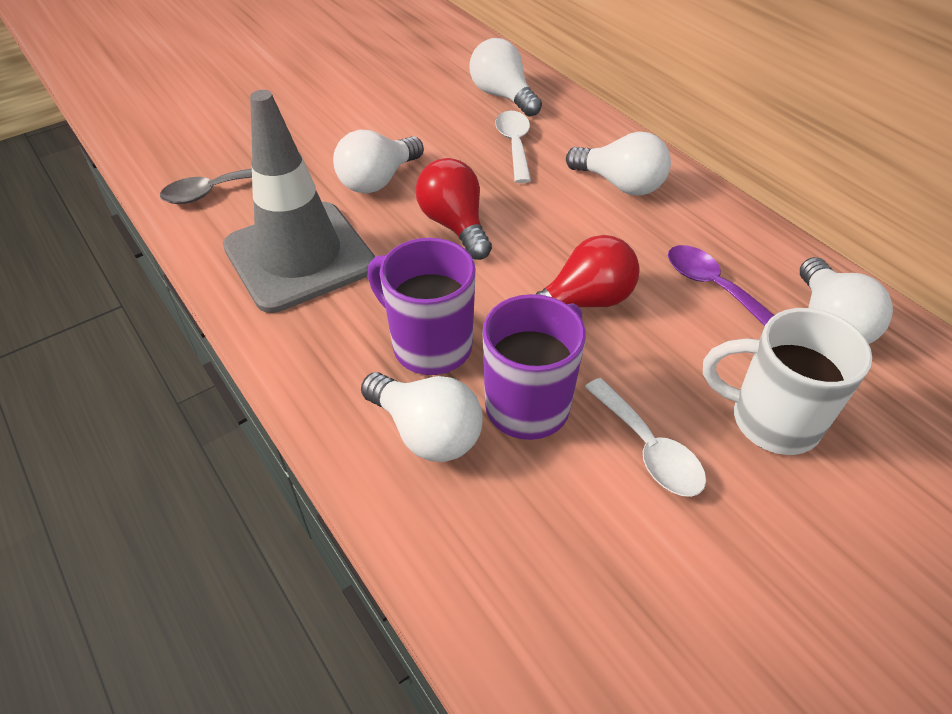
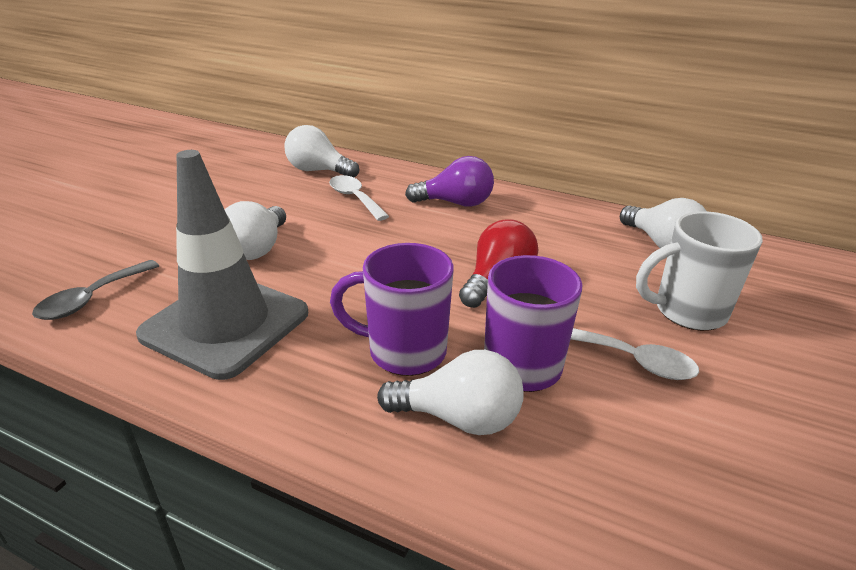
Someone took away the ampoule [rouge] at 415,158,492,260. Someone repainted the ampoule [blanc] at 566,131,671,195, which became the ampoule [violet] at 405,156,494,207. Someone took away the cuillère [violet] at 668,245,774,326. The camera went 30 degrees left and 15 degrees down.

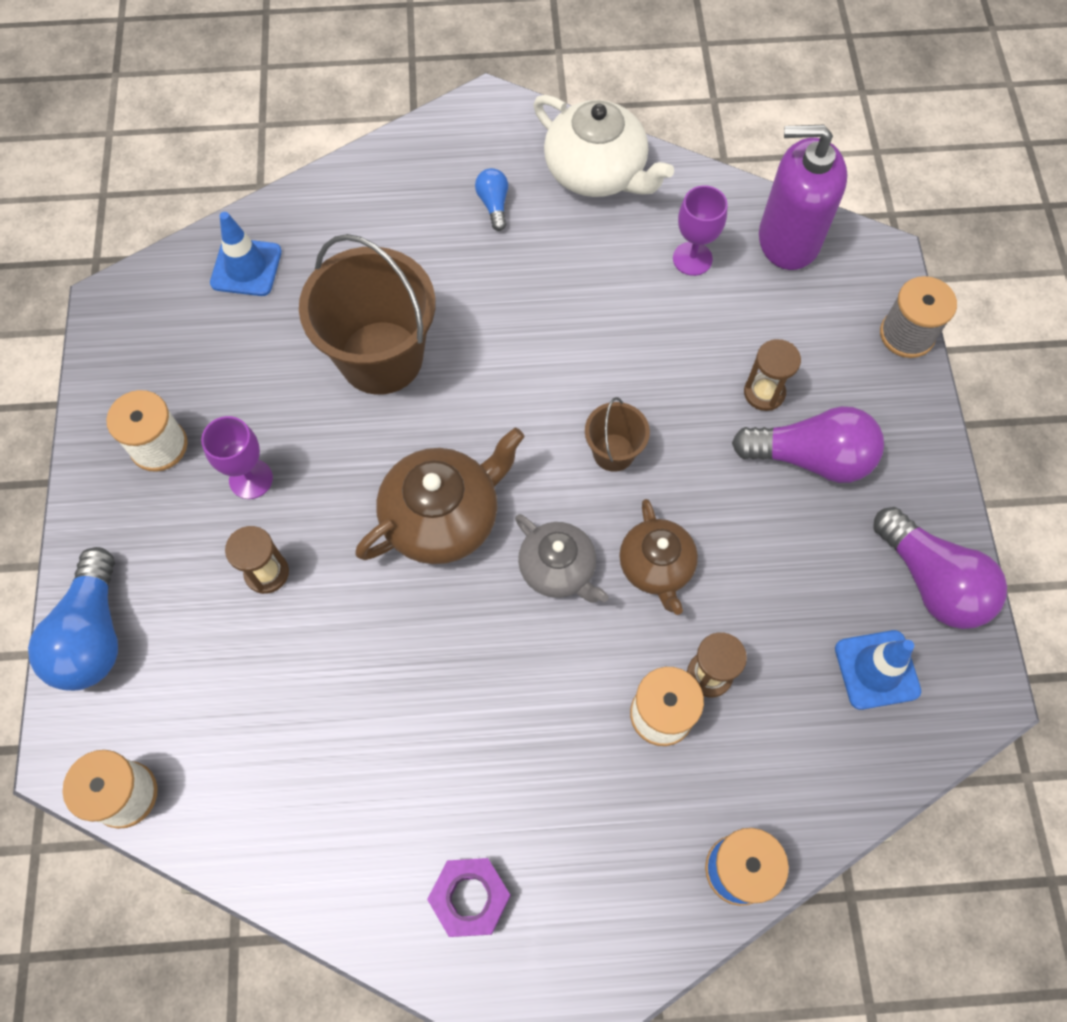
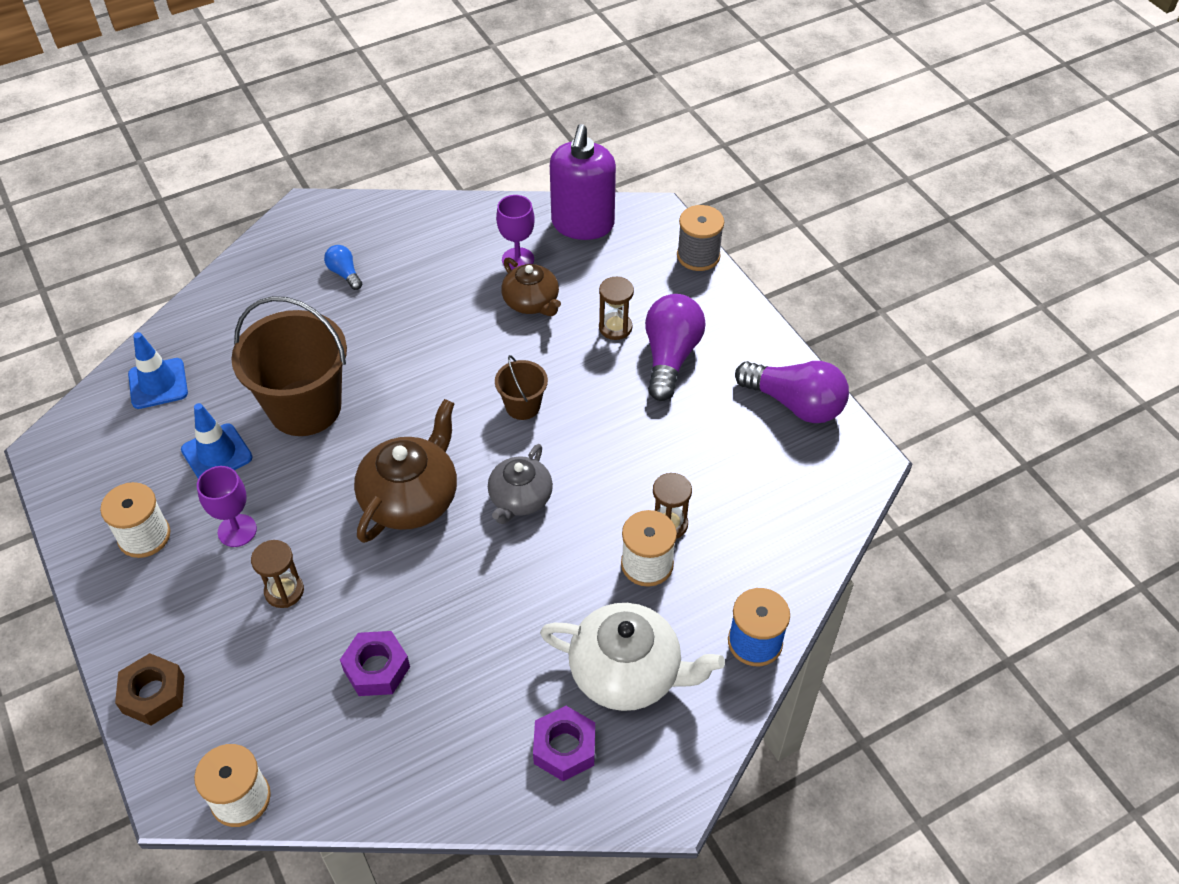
Someone swapped the ampoule [bleu] at 28,547,118,691 for the écrou [marron] at 115,653,184,726. Someone rotated the théière [gris] at 515,514,609,603 by 90 degrees clockwise. Someone carried the théière [blanc] from 533,95,674,197 to 540,603,725,711. Someone carried the théière [marron] from 619,499,698,615 to 501,257,561,316. Someone rotated the ampoule [violet] at 732,406,884,483 by 60 degrees counterclockwise. Someone rotated the distributeur de savon [violet] at 759,125,848,270 by 60 degrees counterclockwise. Someone carried the cône de chantier [bleu] from 835,630,921,710 to 181,403,253,479. Someone put down the écrou [violet] at 340,631,410,696. The camera went 25 degrees left and 15 degrees down.

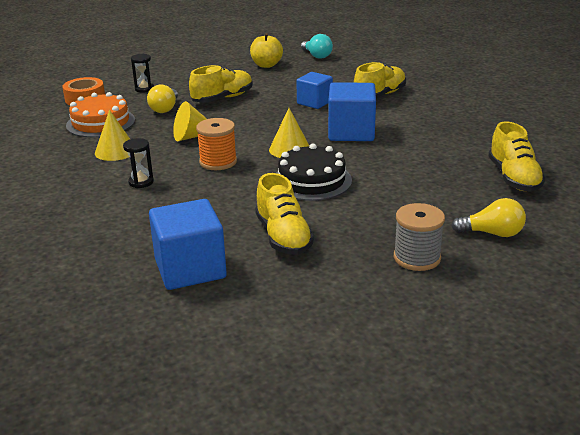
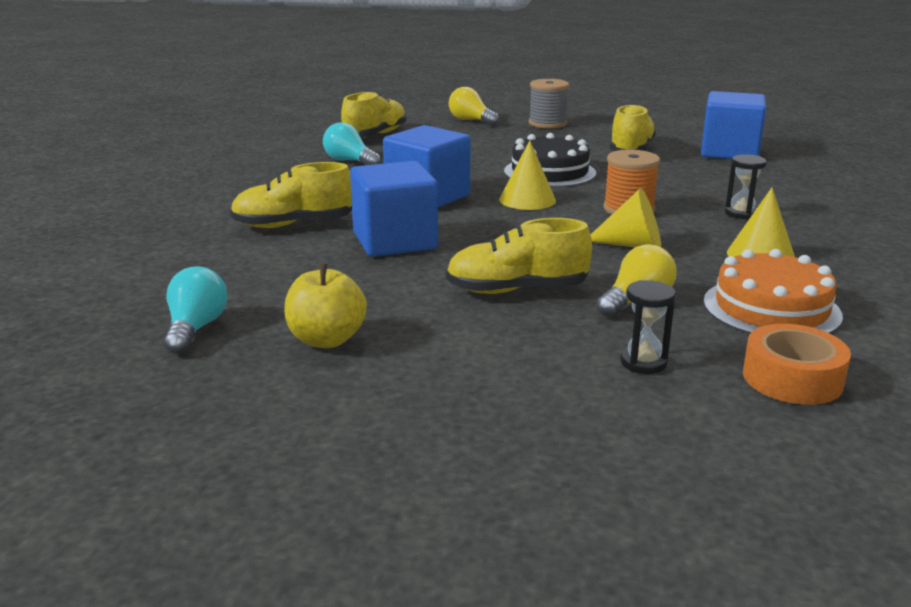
Someone scaled the cube [bleu] at 296,72,333,109 by 1.55. Someone put down the ampoule [turquoise] at 323,122,380,165. The camera went 145 degrees left and 5 degrees down.

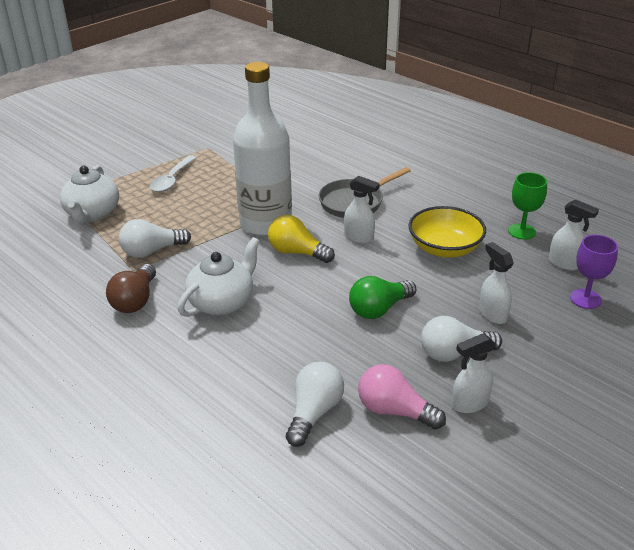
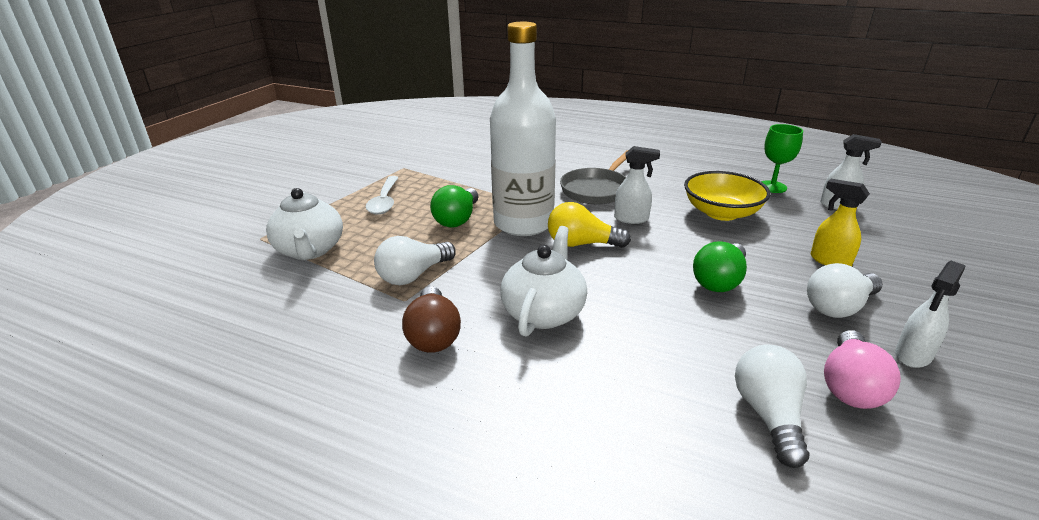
Someone rotated the ampoule [rose] at 358,364,446,430 by 75 degrees counterclockwise. Someone repainted the vaporisateur [blanc] at 479,242,514,324, which became the vaporisateur [jaune] at 811,179,870,266. Someone took away the verre à pied [violet] at 570,235,618,309. Someone put down the ampoule [vert] at 430,185,478,227. The camera went 20 degrees left and 5 degrees down.

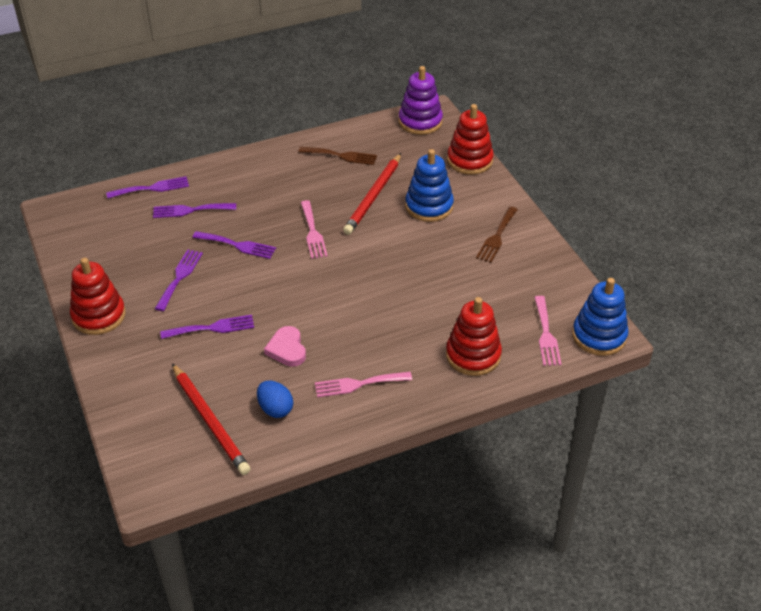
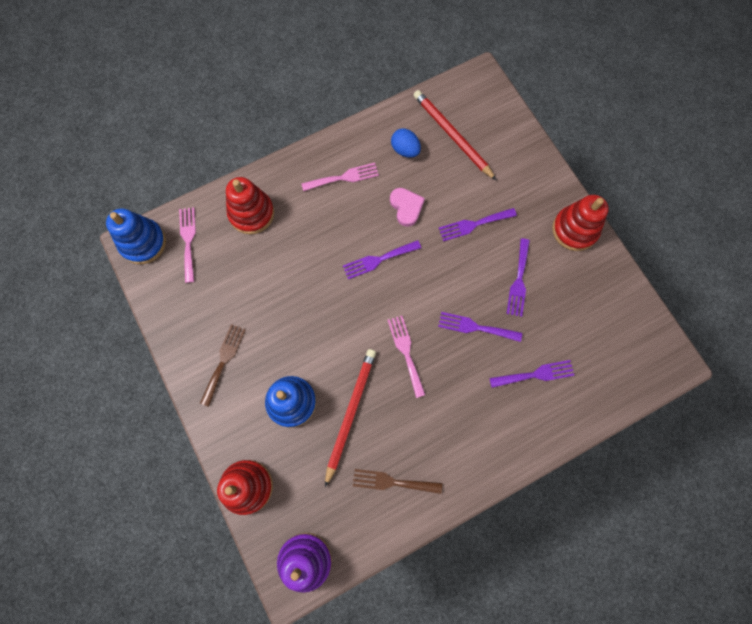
Someone carried the fourchette [violet] from 106,176,189,198 to 343,240,421,279. The camera went 175 degrees right and 30 degrees up.

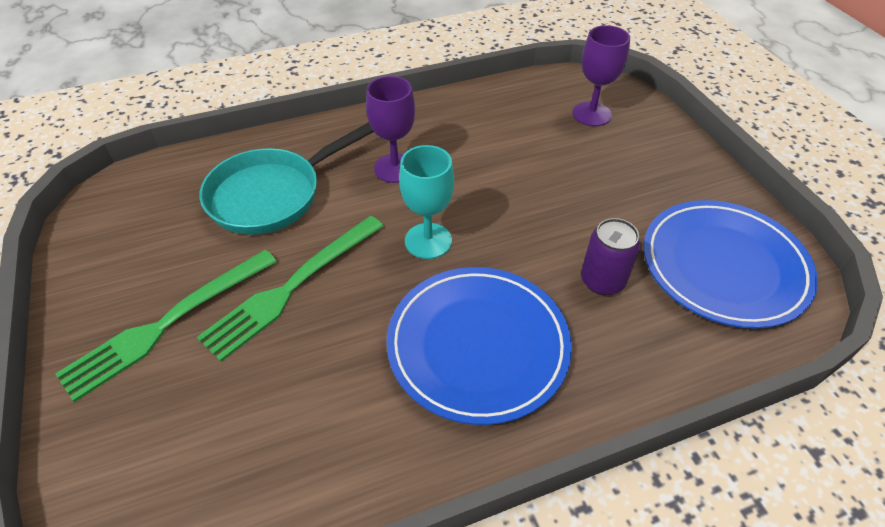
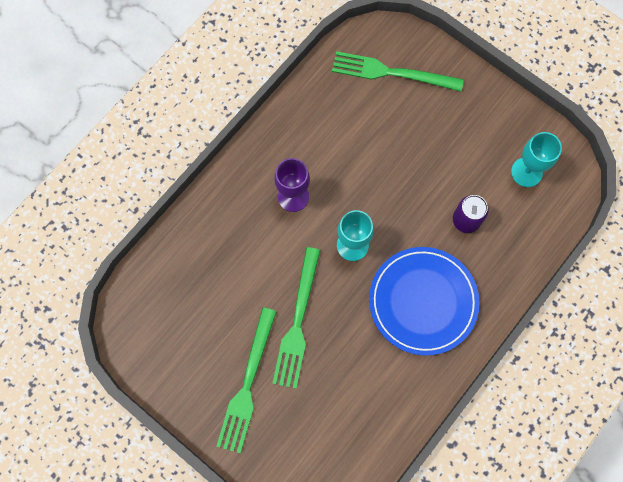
Someone took away the poêle [turquoise] at 199,122,374,235. Someone swapped the verre à pied [violet] at 573,25,630,126 for the fourchette [vert] at 332,51,464,91. Someone swapped the assiette [bleu] at 644,200,818,329 for the verre à pied [turquoise] at 511,132,562,187. The camera went 30 degrees left and 25 degrees up.

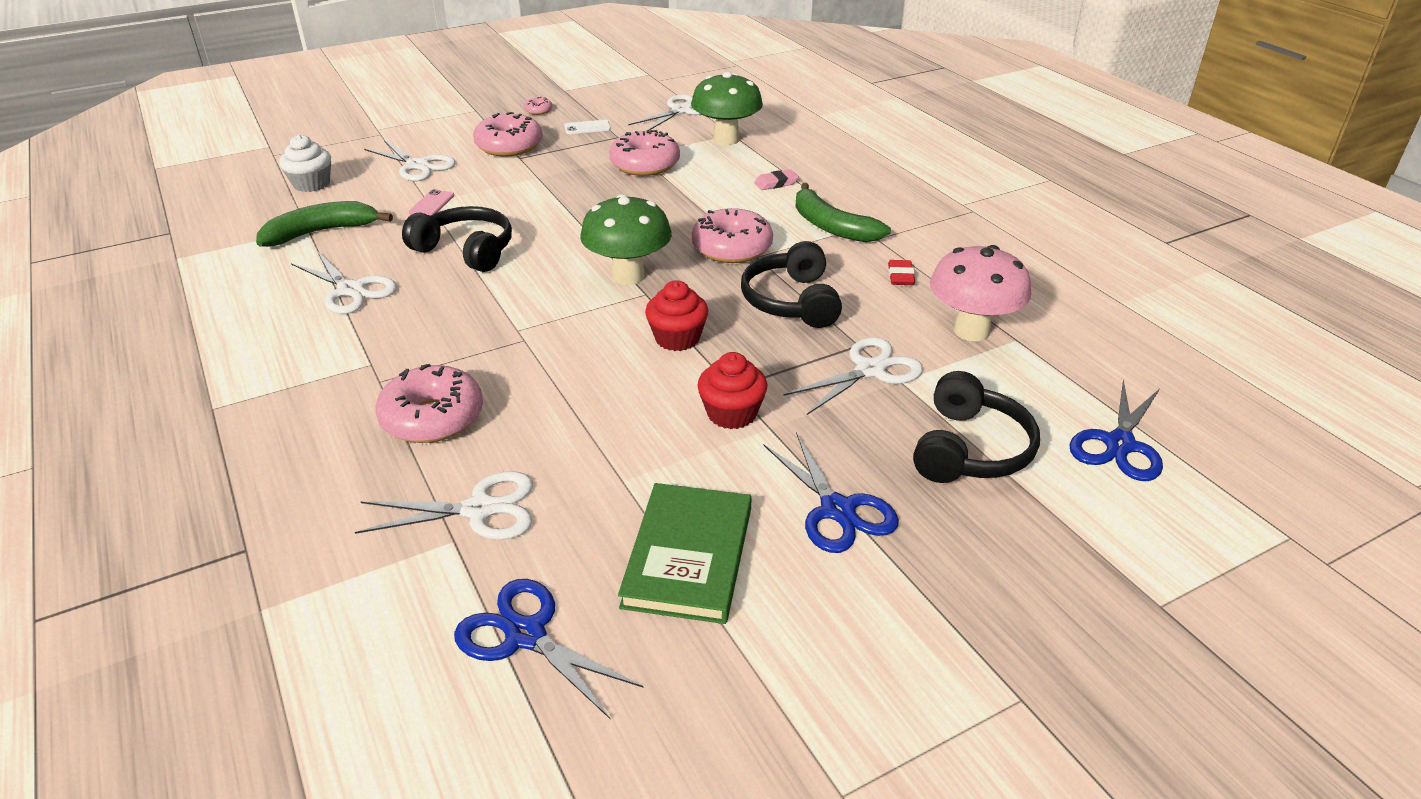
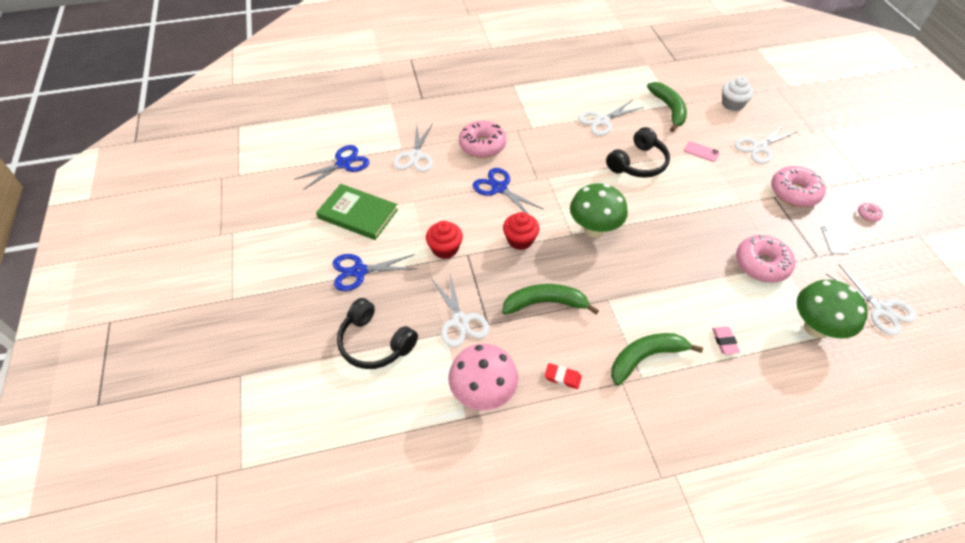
Someone took away the beignet [rose] at 692,208,773,263. Someone swapped the casque audio [noir] at 741,241,842,328 for the banane [vert] at 502,284,599,315. Someone carried the ciseaux [bleu] from 1069,379,1163,481 to 473,168,544,214. The camera went 105 degrees right and 15 degrees up.

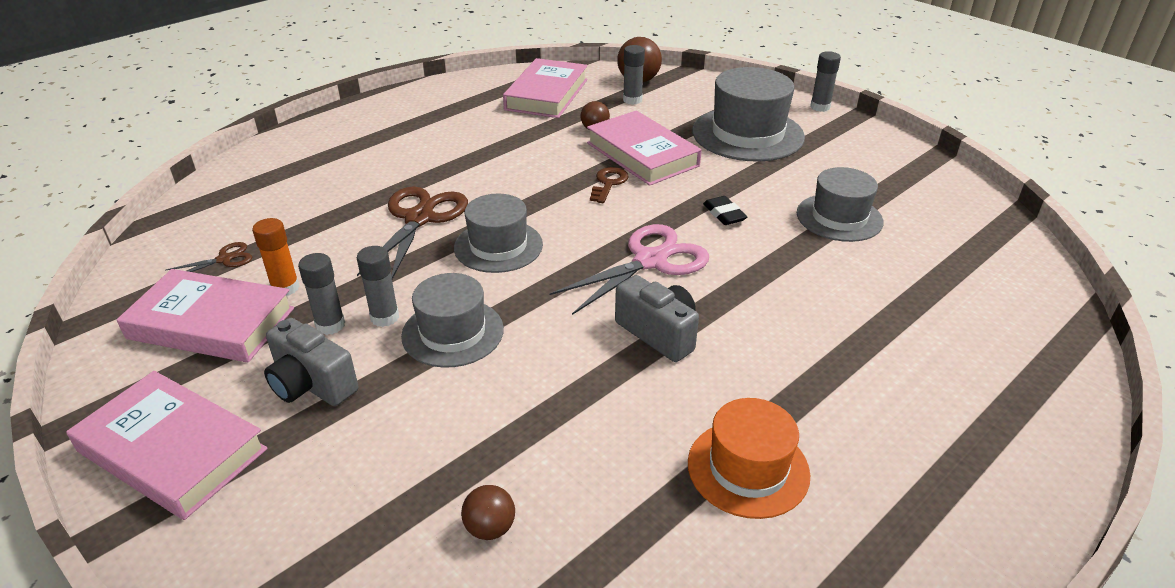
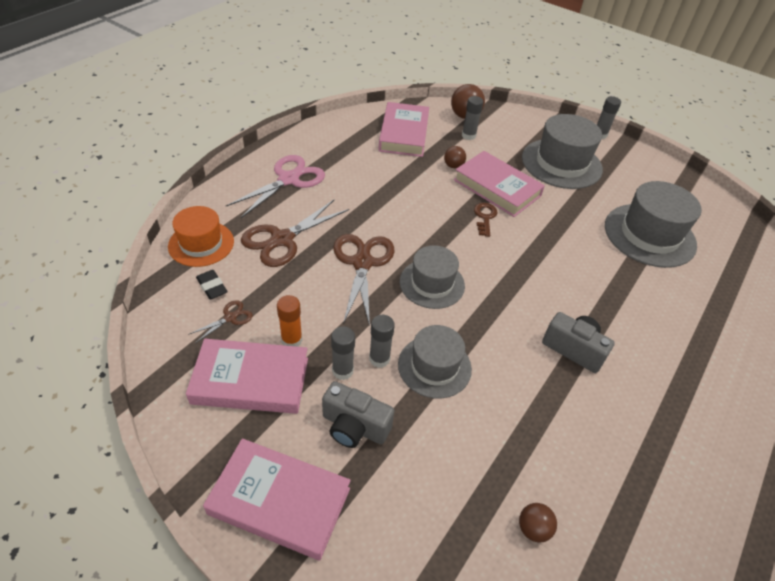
Someone carried the ciseaux [rose] from 549,224,709,315 to 226,155,325,218. Someone carried the chapeau [orange] from 688,398,810,519 to 168,206,234,267. Someone carried the gomme [noir] from 703,196,747,225 to 196,270,228,300. Someone scaled the chapeau [gris] at 797,167,884,242 by 1.54. Someone put down the ciseaux [marron] at 241,199,349,267. The camera went 15 degrees left and 10 degrees up.

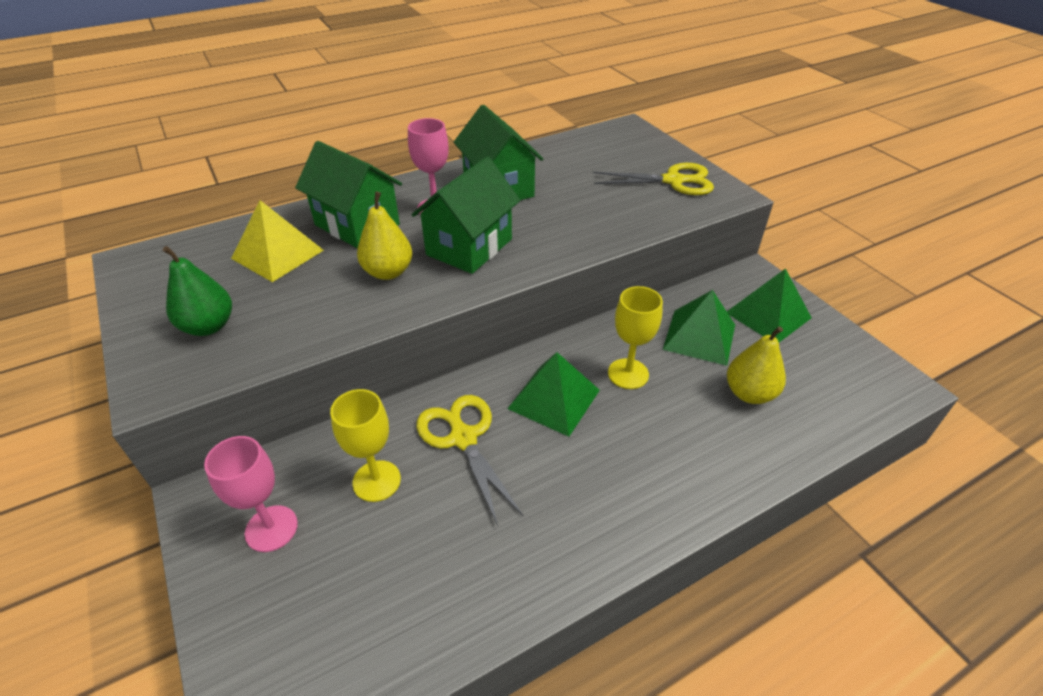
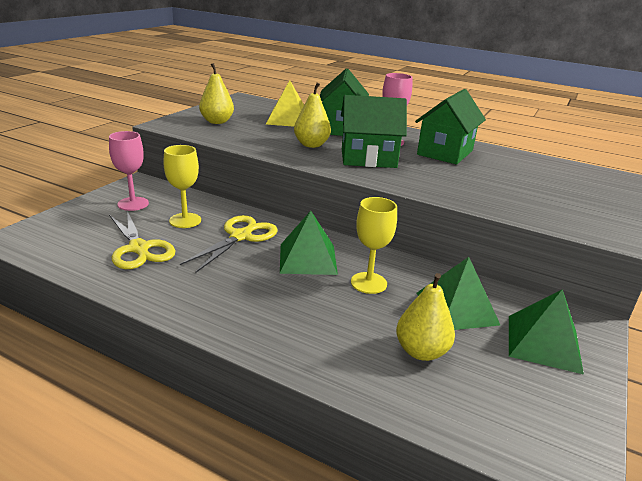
Someone repainted the poire [vert] at 163,246,232,336, which became the poire [jaune] at 199,63,234,124. Someone carried the ciseaux [jaune] from 593,163,714,195 to 109,211,176,269. The camera went 55 degrees right and 15 degrees down.

